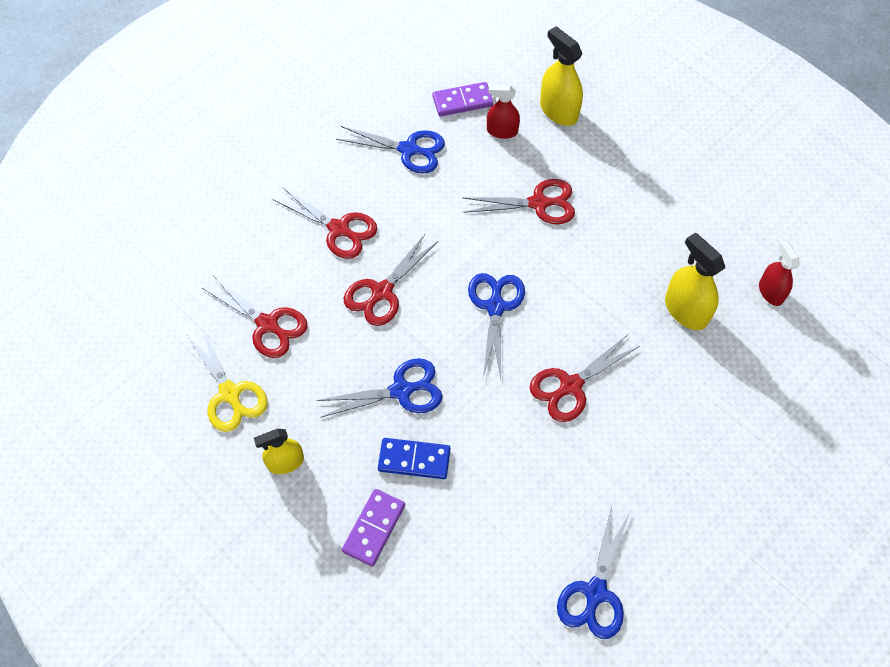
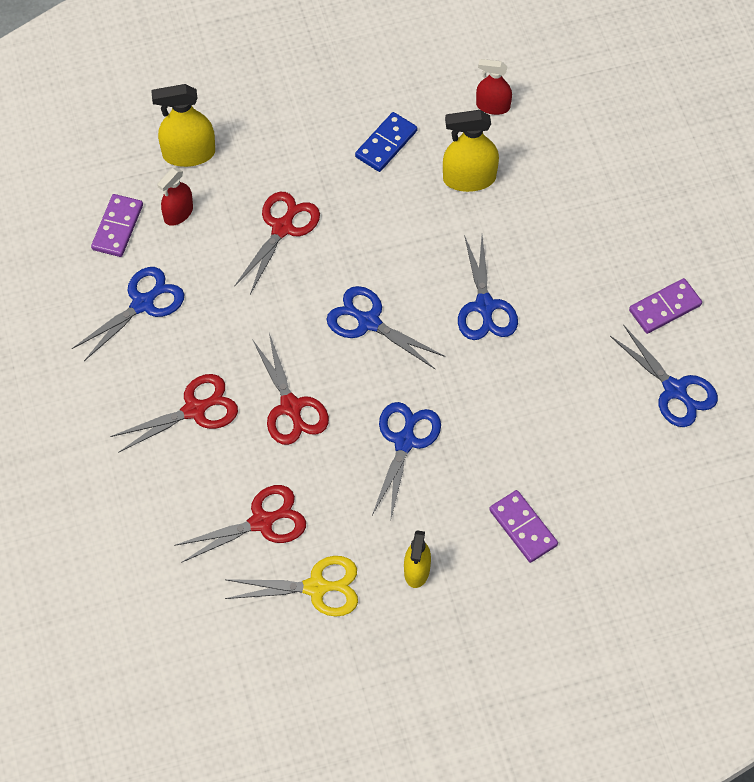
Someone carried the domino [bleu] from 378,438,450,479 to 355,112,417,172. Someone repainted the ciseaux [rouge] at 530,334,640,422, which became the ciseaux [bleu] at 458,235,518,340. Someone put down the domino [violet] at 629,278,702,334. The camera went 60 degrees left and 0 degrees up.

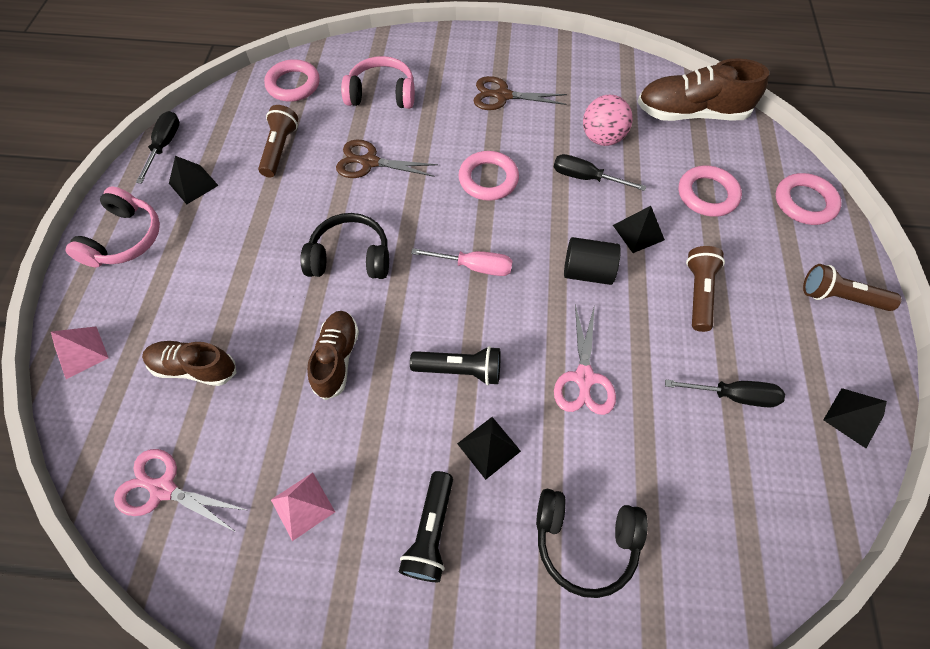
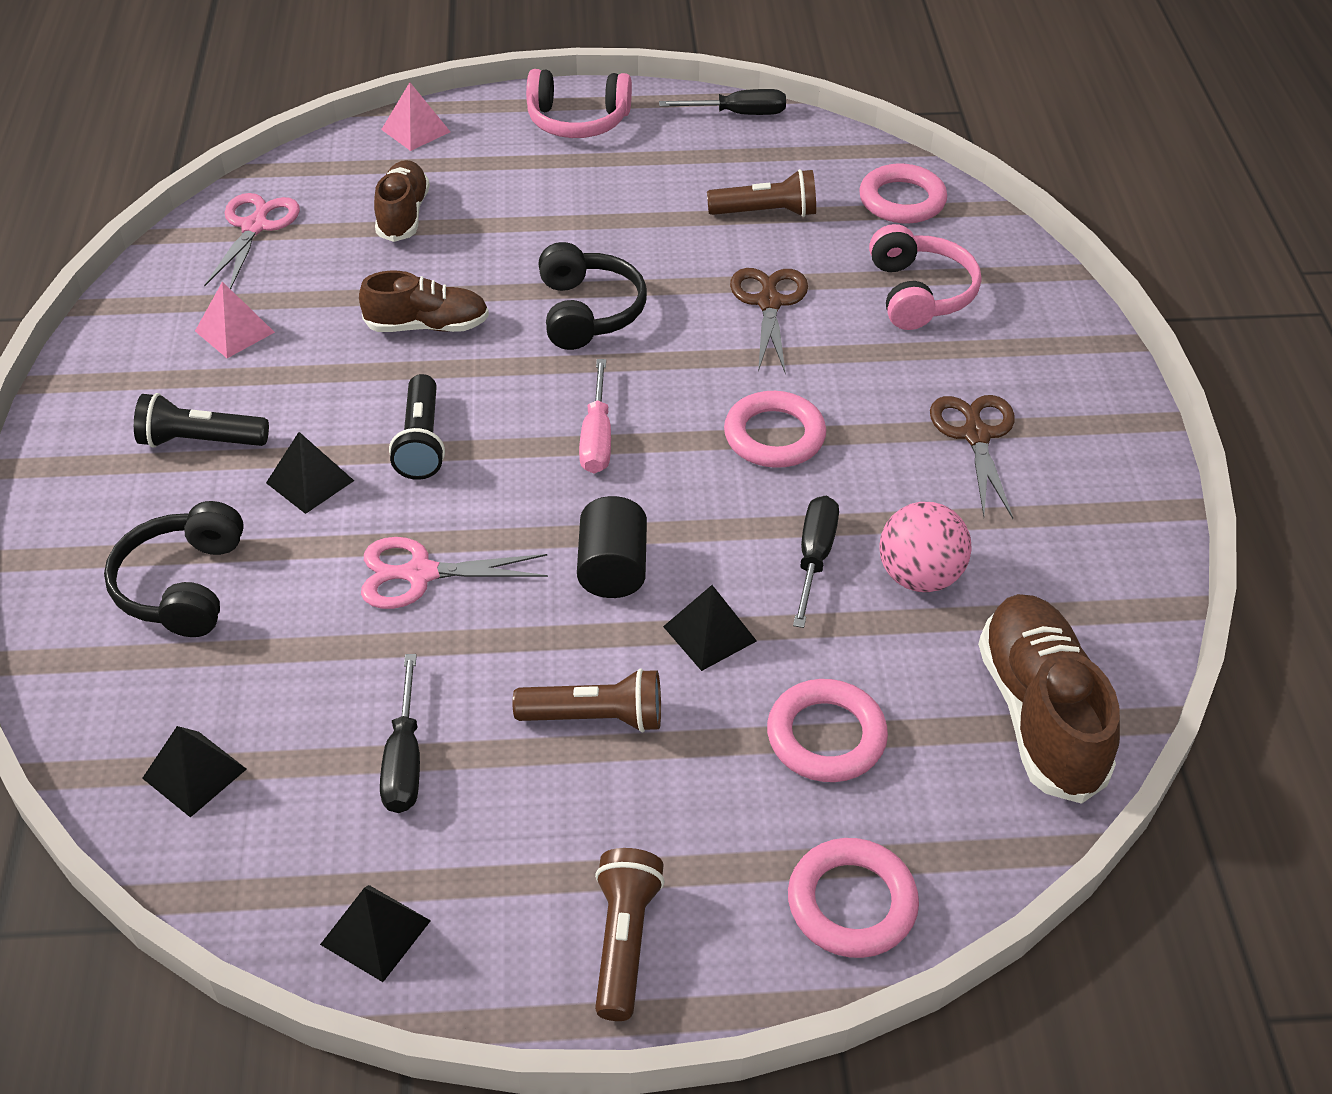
Someone carried the pyramide [noir] from 169,156,219,204 to 142,726,246,817. The camera went 80 degrees right and 15 degrees down.

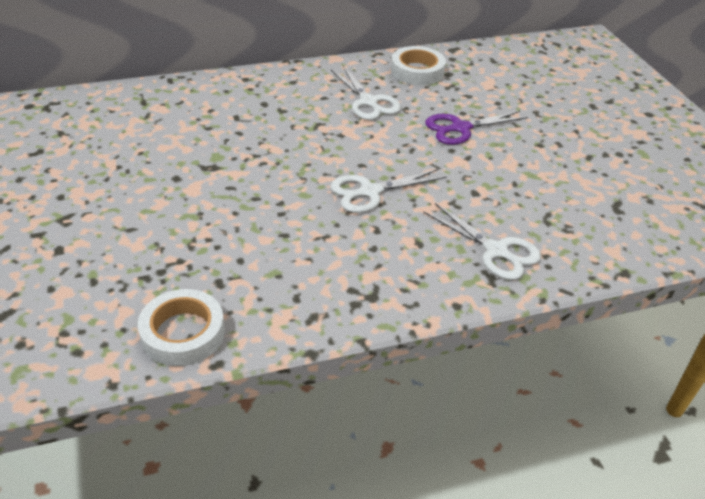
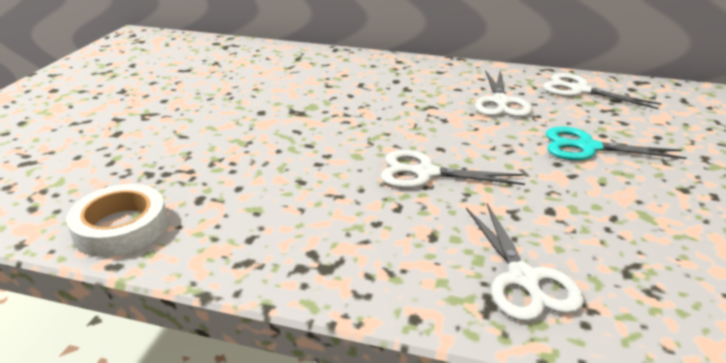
Someone swapped the ruban adhésif [blanc] at 391,46,446,85 for the ciseaux [blanc] at 543,73,662,109. Someone repainted the ciseaux [violet] at 425,111,528,145, which became the ciseaux [turquoise] at 546,126,687,160. The camera went 35 degrees right and 10 degrees down.

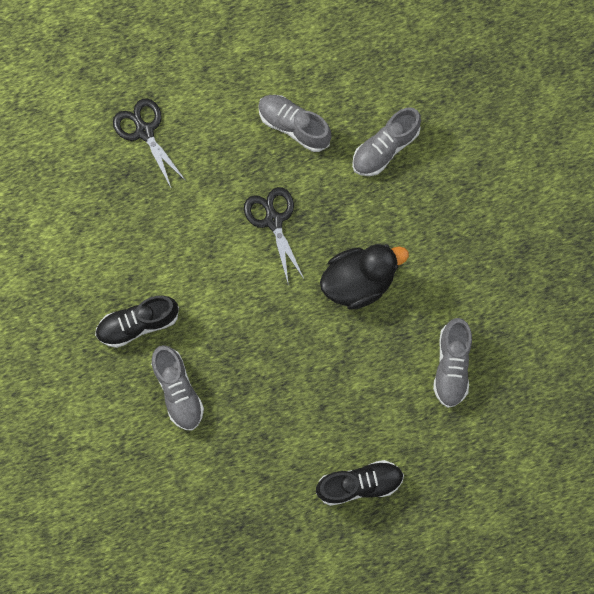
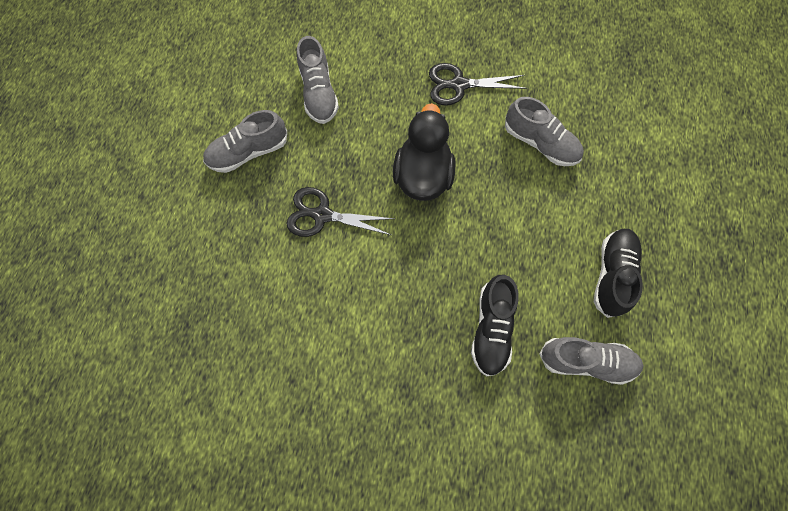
Someone carried the chaussure [noir] from 95,296,179,348 to 471,274,519,376. Someone carried the ciseaux [noir] from 113,98,187,188 to 429,63,527,105. Someone carried the chaussure [gris] from 151,345,204,431 to 539,337,643,385. The camera went 60 degrees left and 5 degrees down.

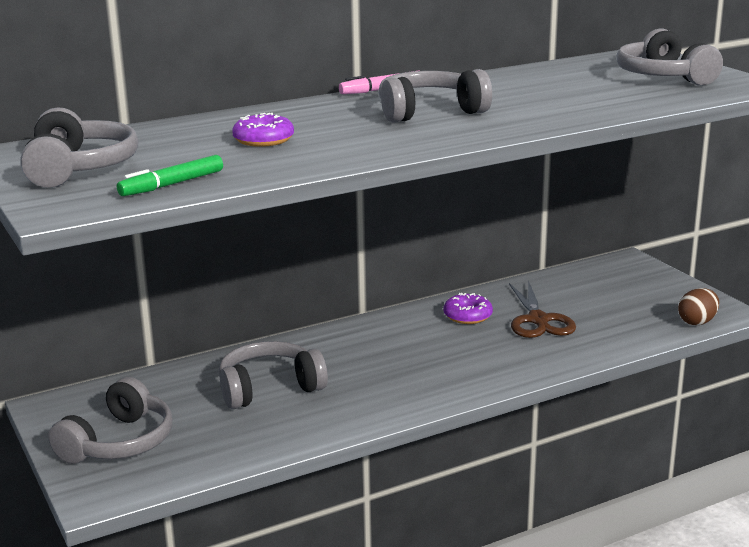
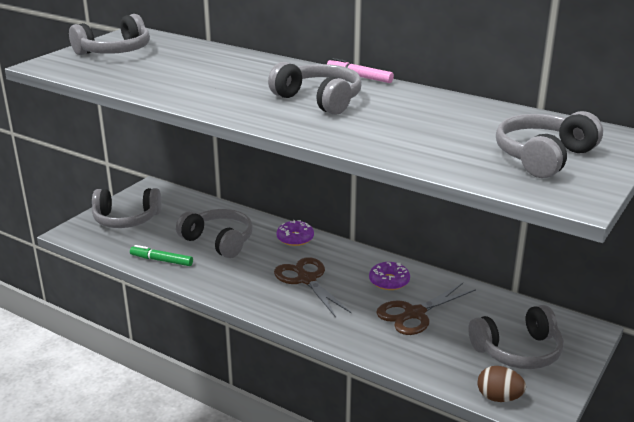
Someone carried the feutre [vert] from 117,155,223,196 to 130,245,193,266. Someone carried the beignet [violet] from 232,113,294,147 to 277,220,314,246. Someone put down the ciseaux [marron] at 274,257,352,318. Someone put down the casque audio [gris] at 468,305,564,369. The camera went 60 degrees right and 5 degrees up.

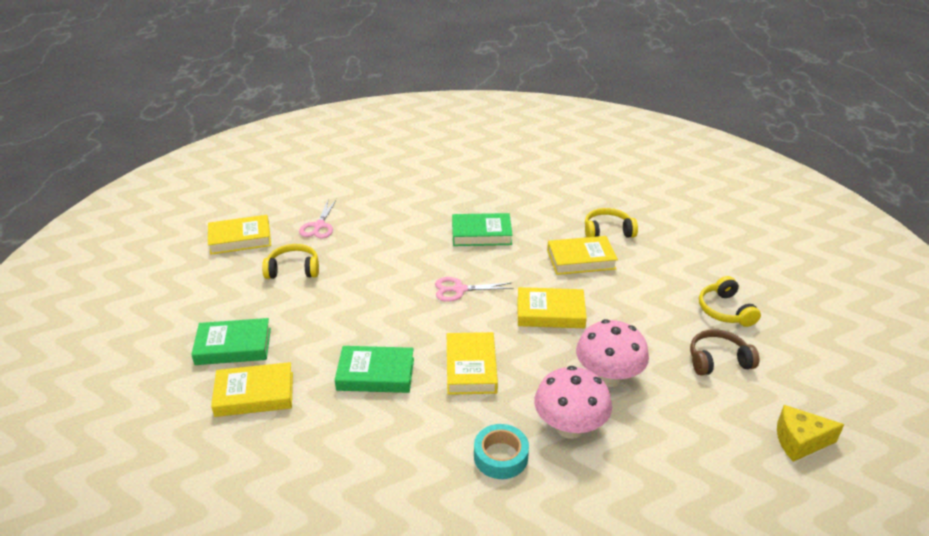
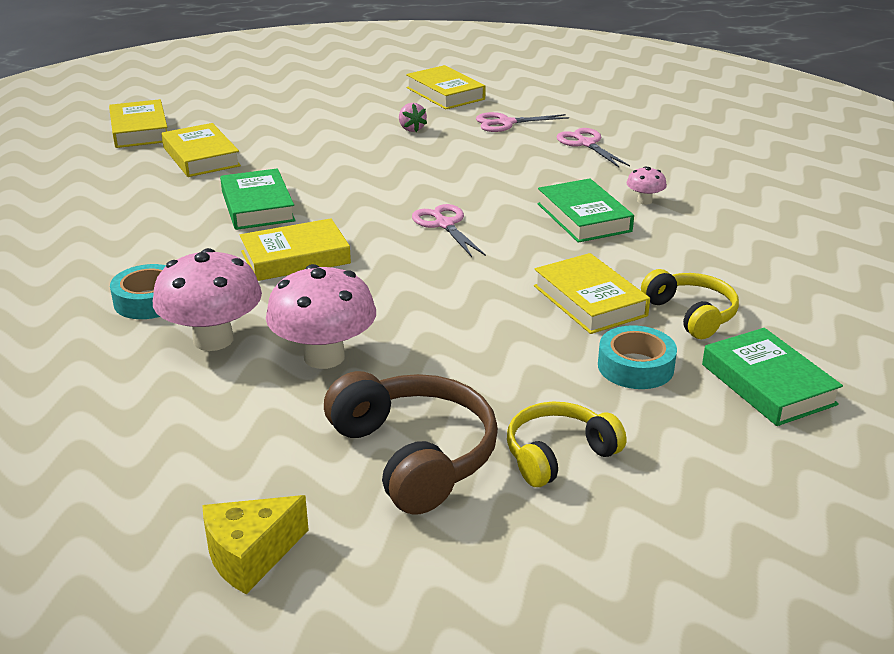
Someone carried the livre [vert] from 191,318,271,365 to 702,328,843,426. Someone swapped the casque audio [jaune] at 262,244,319,279 for the fraise [rose] at 399,103,427,132. Someone carried the livre [jaune] from 518,287,587,328 to 109,99,167,148. Someone scaled the casque audio [marron] at 690,329,759,376 by 1.54. Someone rotated the fromage [jaune] at 777,405,845,462 by 105 degrees counterclockwise. Someone put down the ciseaux [rose] at 556,128,630,167. Someone put down the ruban adhésif [turquoise] at 598,325,677,389. Someone put down the champignon [rose] at 626,166,667,205. The camera went 70 degrees right and 5 degrees down.

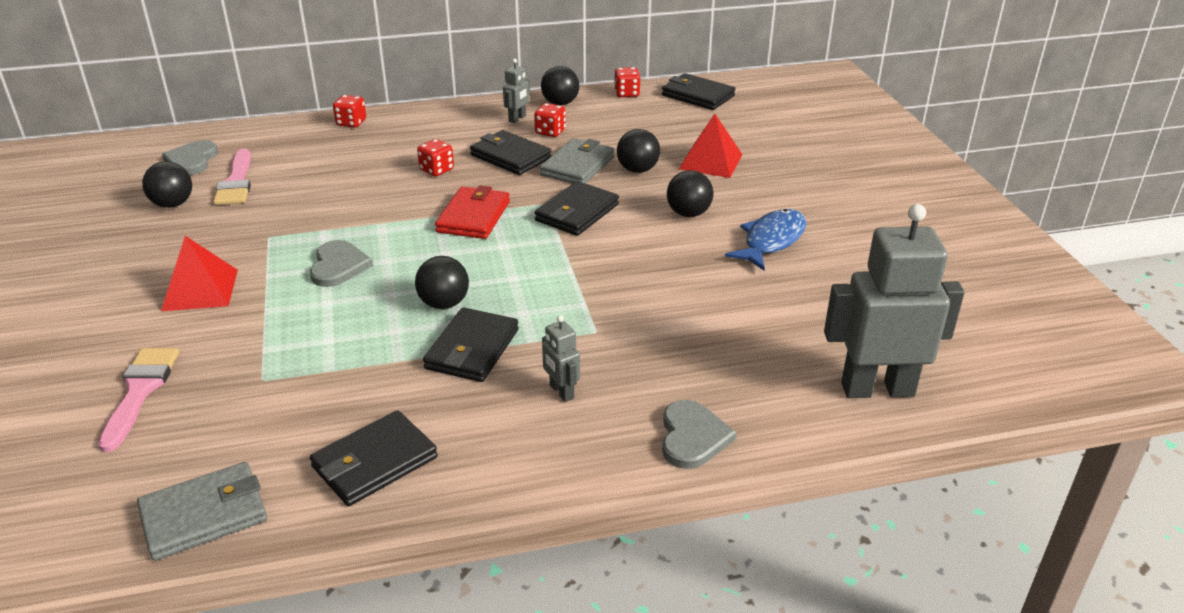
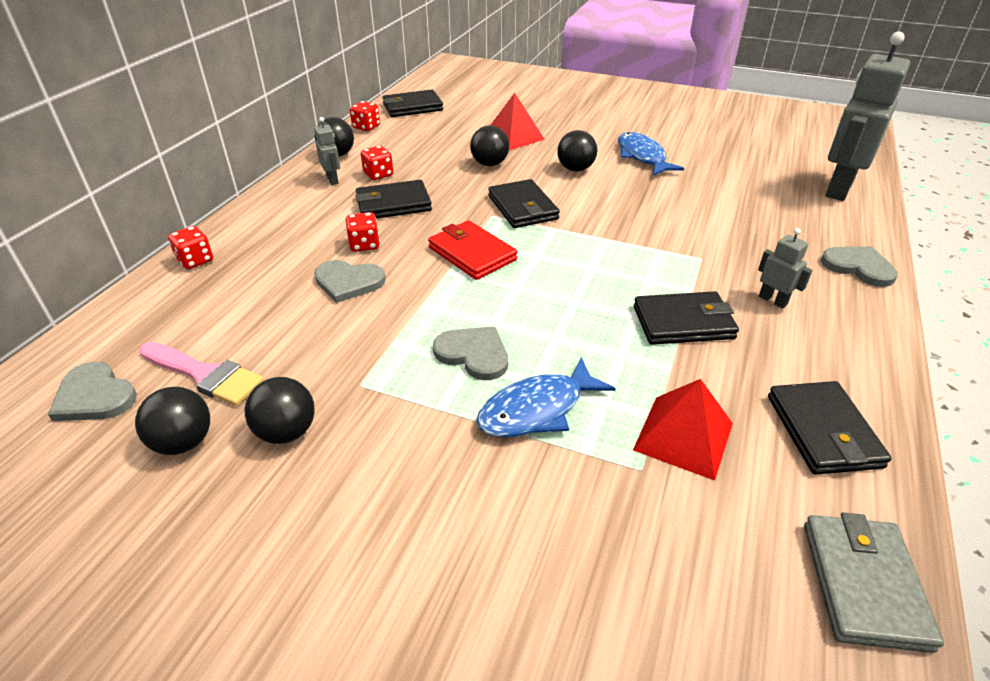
Someone took away the pinceau [rose] at 98,348,179,452. Someone carried the pyramide [rouge] from 161,236,238,311 to 633,379,733,481. Someone carried the balle [noir] from 415,256,469,309 to 245,377,315,444. Someone rotated the portefeuille [noir] at 423,307,519,382 by 60 degrees counterclockwise. Someone took away the portefeuille [gris] at 540,138,614,184. Someone rotated the robot [gris] at 542,315,580,402 by 135 degrees counterclockwise. Someone put down the cœur [gris] at 314,260,386,303. Someone put down the poisson [bleu] at 476,357,616,437. The camera went 55 degrees left and 5 degrees up.

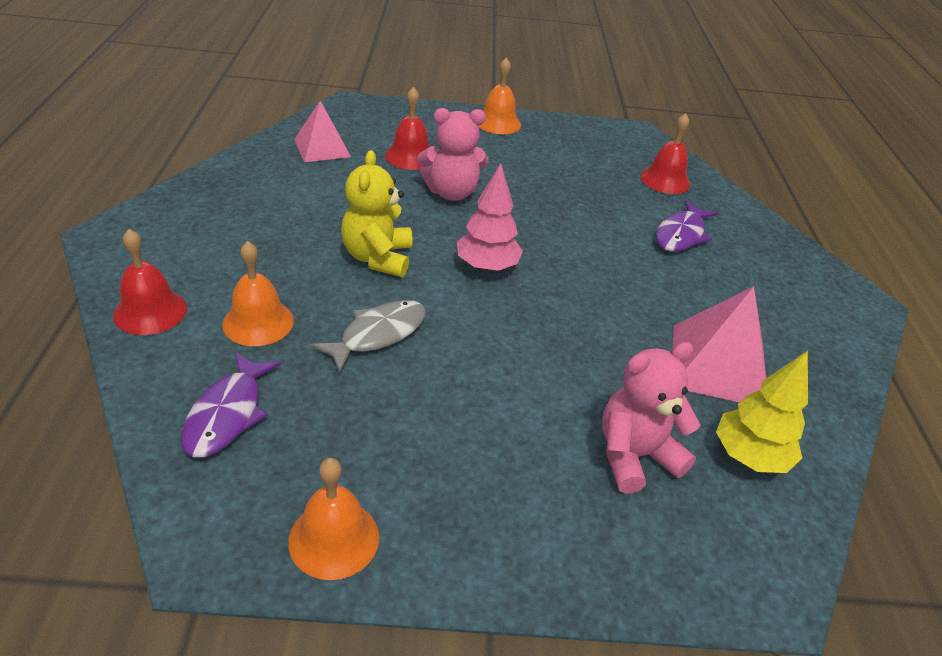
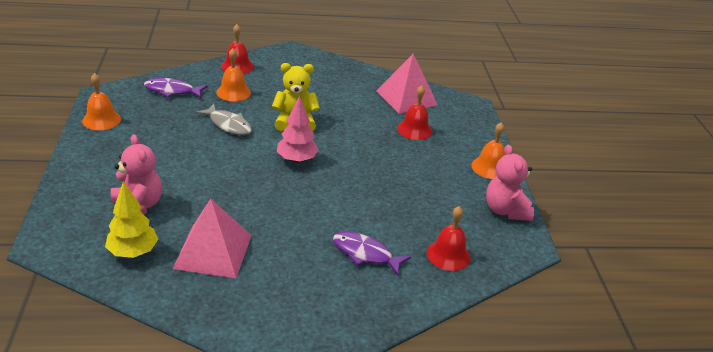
Someone scaled the pyramide [rose] at 294,101,351,162 by 1.51. Someone carried the ours en peluche [rose] from 417,108,489,201 to 486,145,534,221. The camera went 85 degrees right and 5 degrees down.

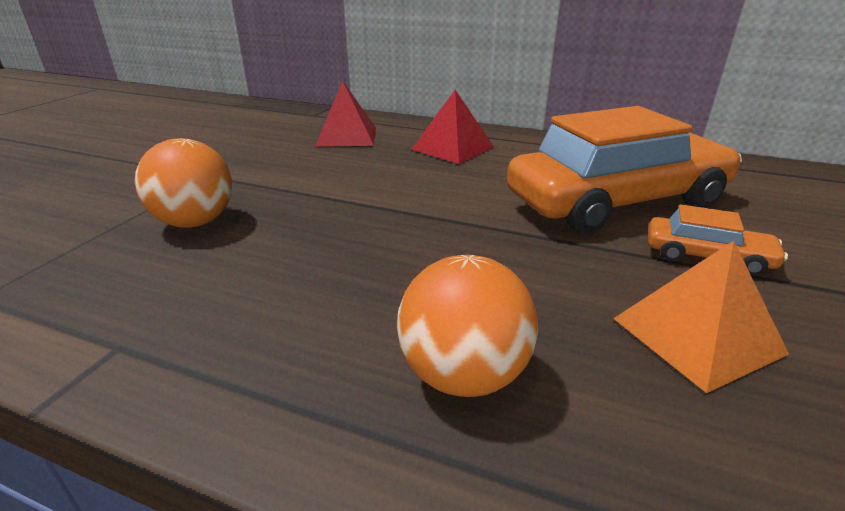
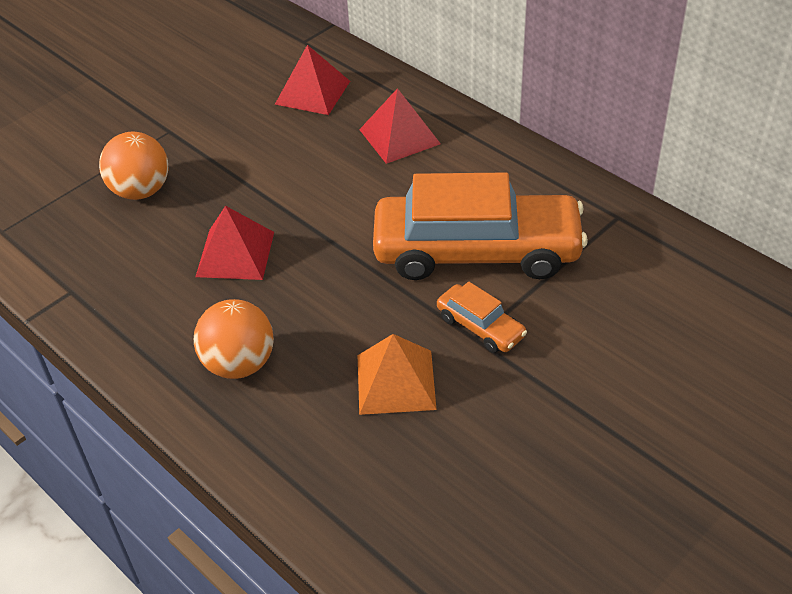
Someone put down the pyramide [rouge] at 195,206,274,280. The camera went 25 degrees right and 15 degrees up.

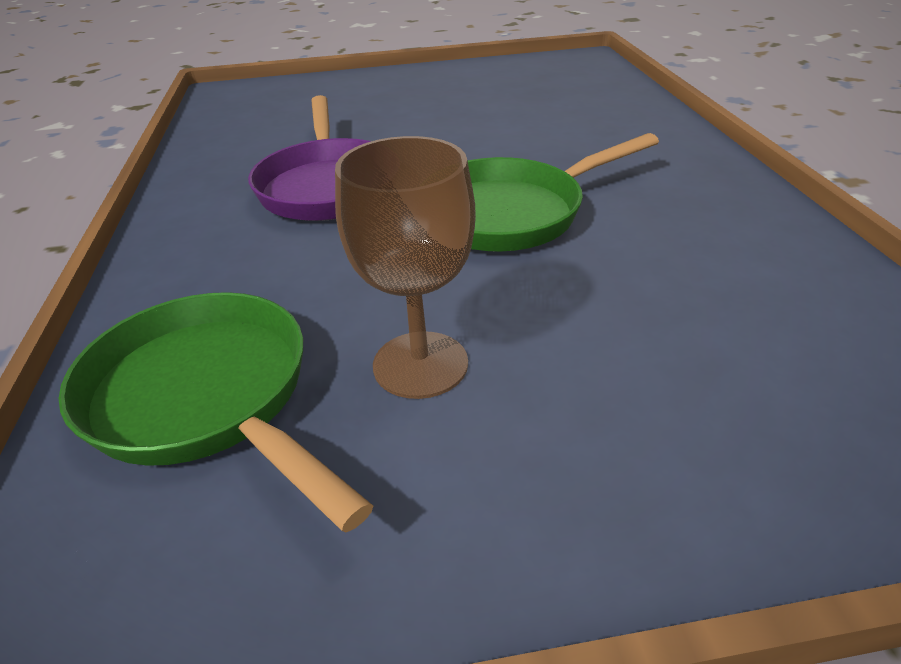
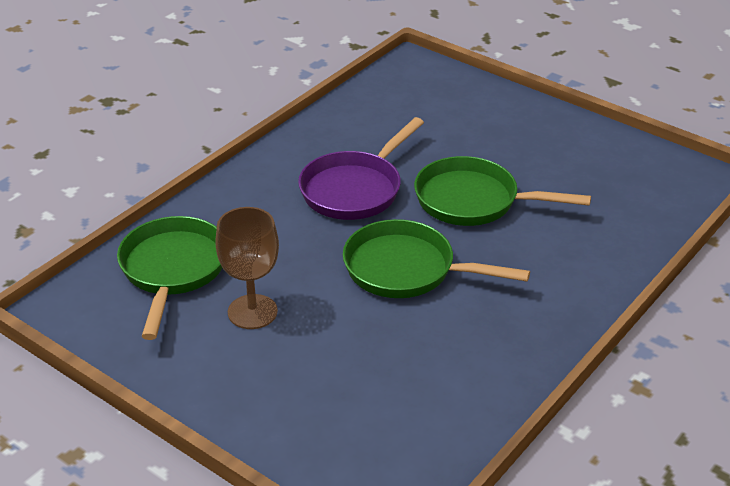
Someone put down the poêle [vert] at 414,156,591,226. The camera went 45 degrees right and 0 degrees up.

